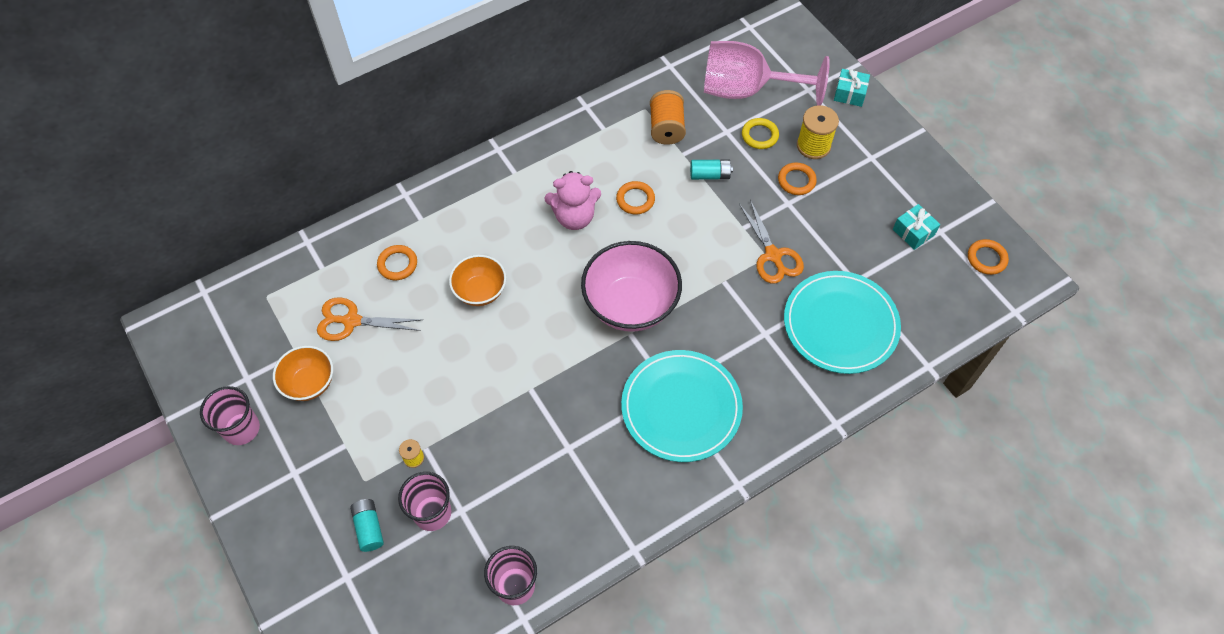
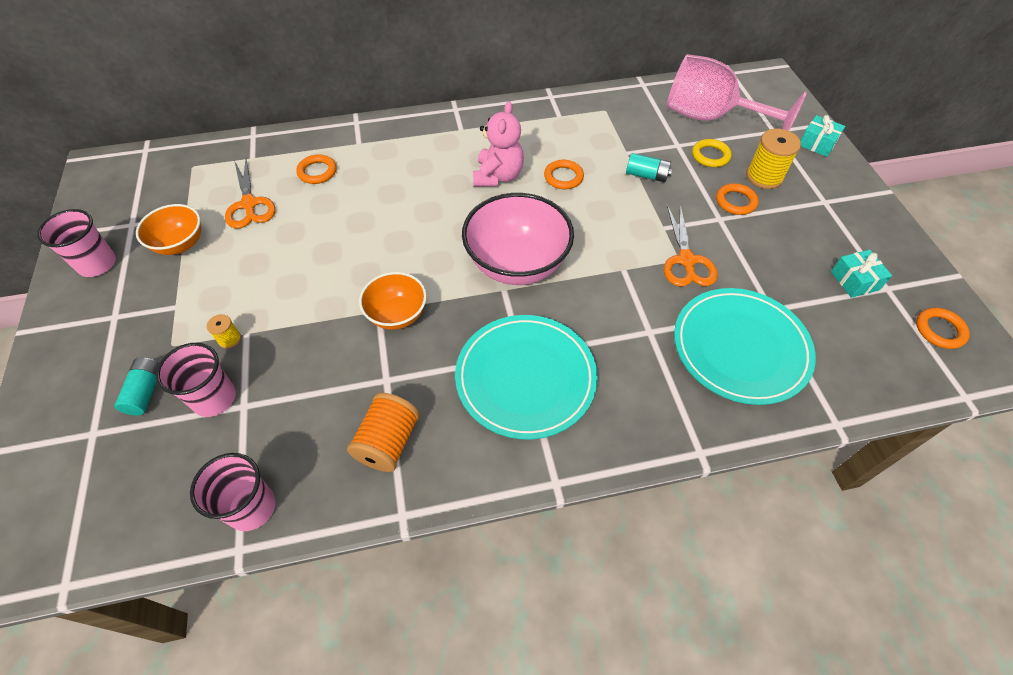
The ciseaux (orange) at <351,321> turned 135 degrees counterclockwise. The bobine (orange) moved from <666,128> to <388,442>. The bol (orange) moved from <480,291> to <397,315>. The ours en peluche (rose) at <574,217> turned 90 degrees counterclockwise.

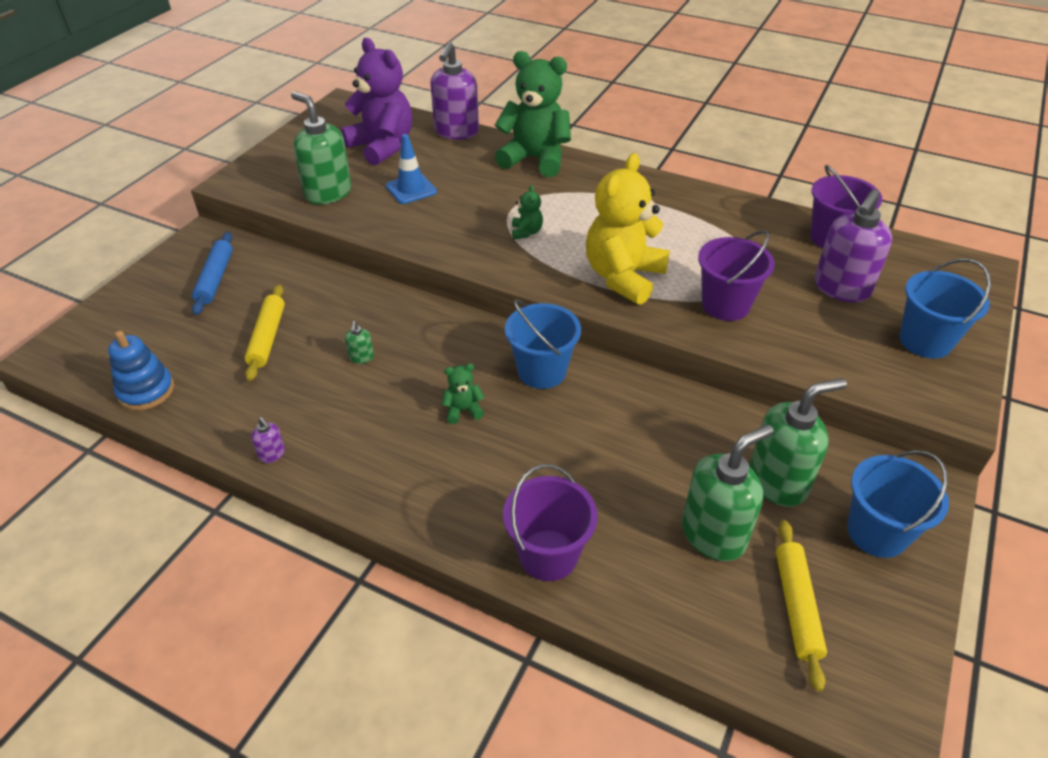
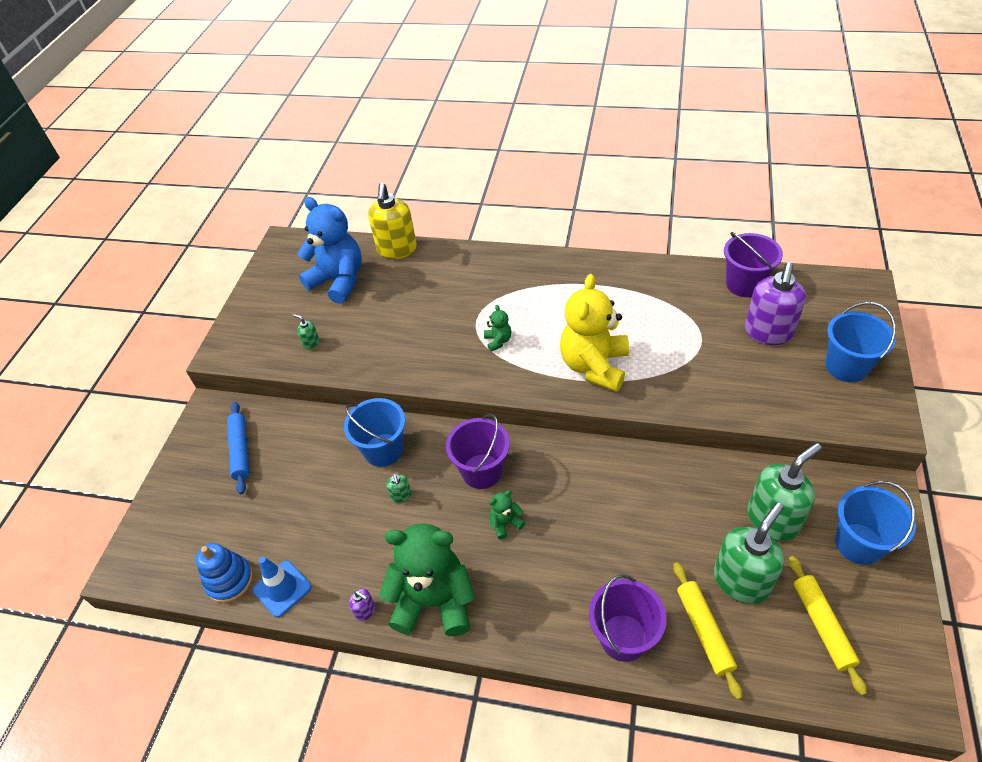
The cône de chantier (bleu) moved from <411,189> to <282,588>. The distributeur de savon (vert) at <328,193> changed to 0.42 times the size. The ours en peluche (violet) at <382,146> became the ours en peluche (bleu) at <338,281>. The seau (bleu) moved from <541,371> to <383,450>. The distributeur de savon (violet) at <456,132> became the distributeur de savon (jaune) at <397,250>. The ours en peluche (vert) moved from <535,159> to <434,601>. The seau (violet) moved from <725,305> to <482,471>. The rouleau à pâtisserie (jaune) moved from <267,337> to <704,631>.

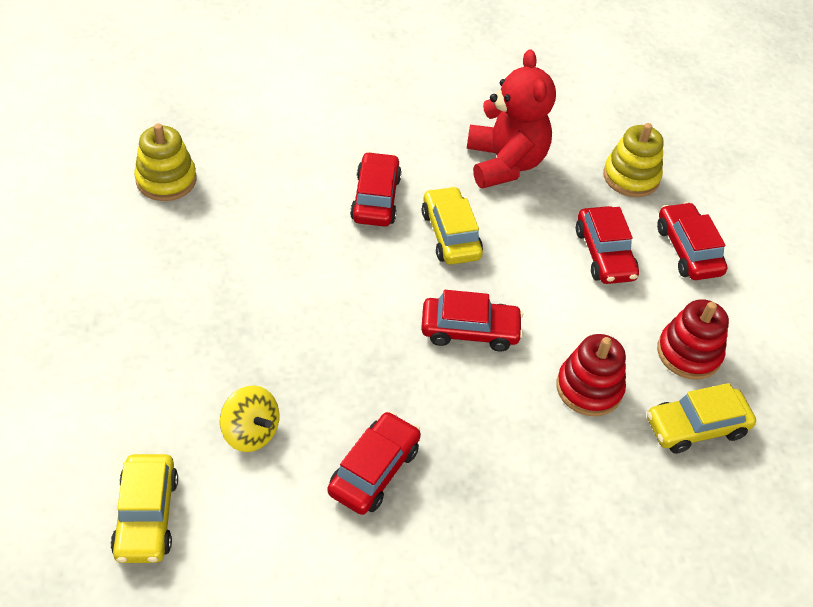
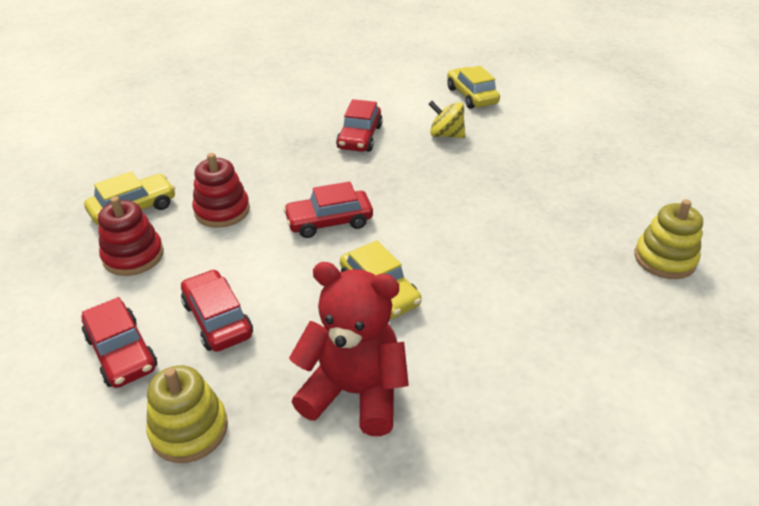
The ours en peluche (rouge) at <504,163> turned 135 degrees clockwise. The voiture (rouge) at <375,198> disappeared.

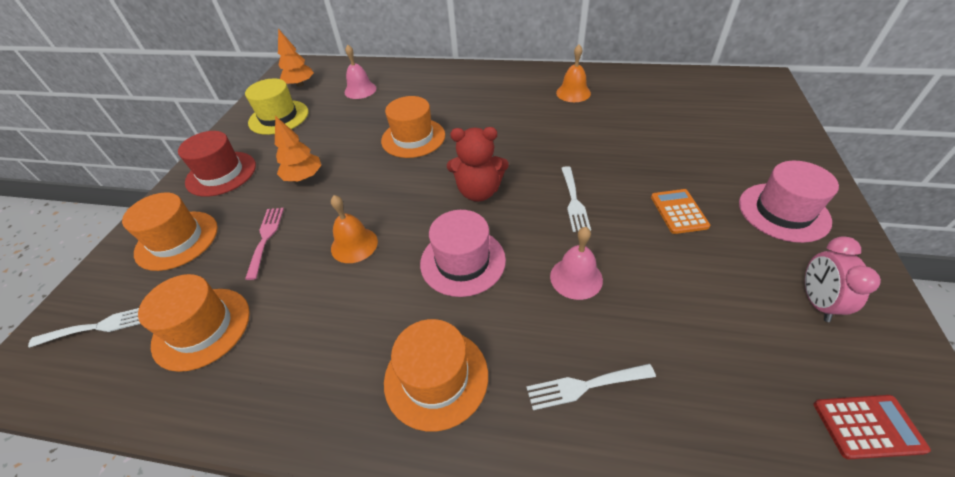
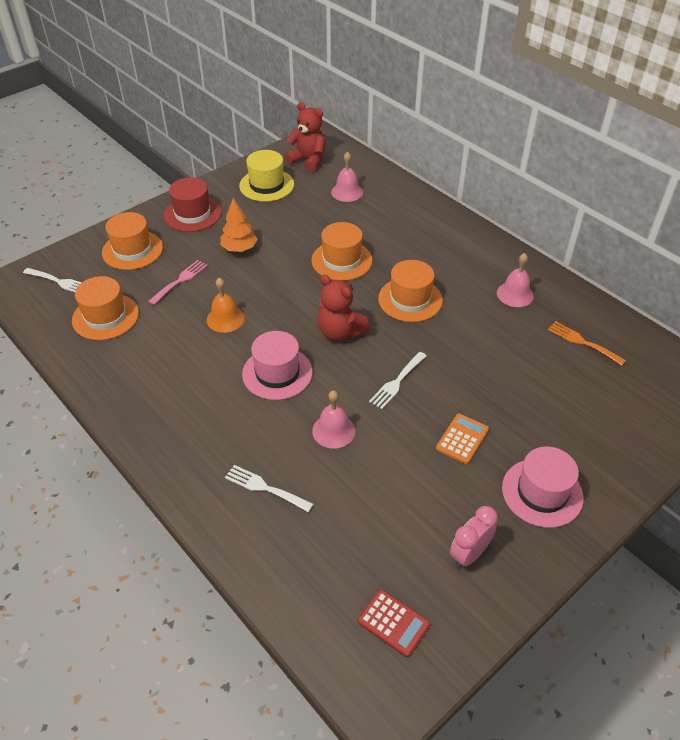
The arbre (orange) at <300,84> was replaced by the ours en peluche (rouge) at <308,160>. The chapeau (orange) moved from <436,377> to <410,299>. The cloche (orange) at <573,93> became the cloche (rose) at <515,294>. The fourchette (orange) at <582,342> appeared.

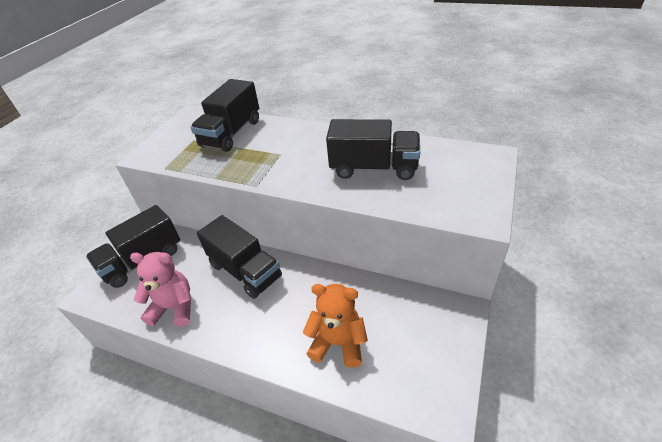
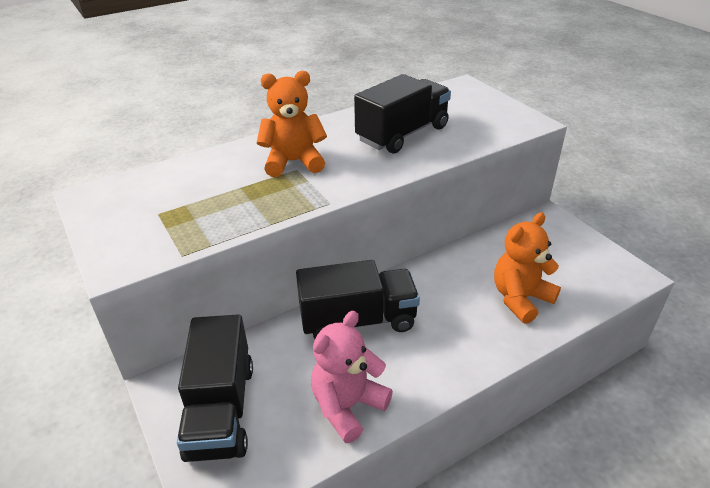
The ours en peluche (orange) at <293,162> appeared. The camion (noir) at <231,133> disappeared.

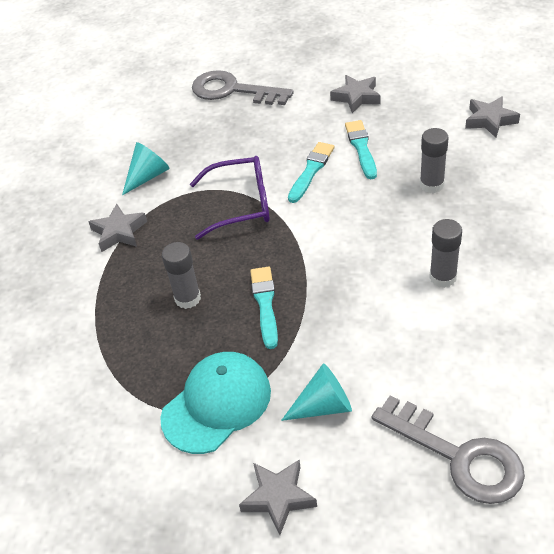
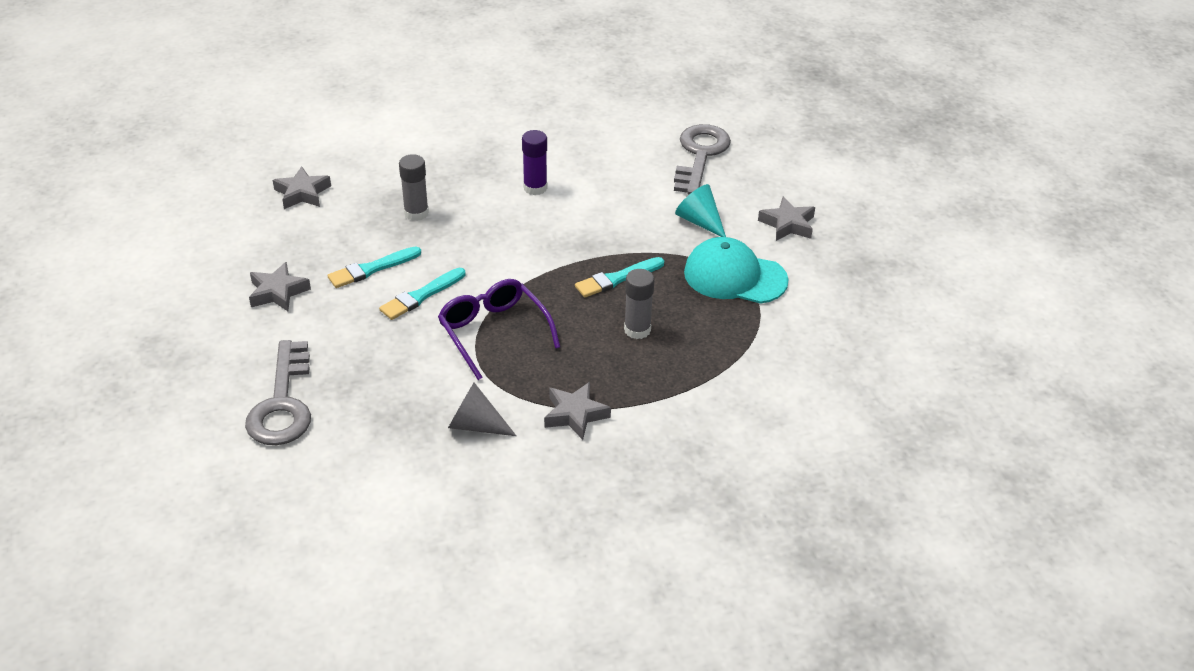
The pinceau (turquoise) at <311,171> turned 45 degrees counterclockwise. The cône (turquoise) at <148,176> became the cône (gris) at <476,425>. The bâton de colle (gris) at <443,277> became the bâton de colle (violet) at <535,188>.

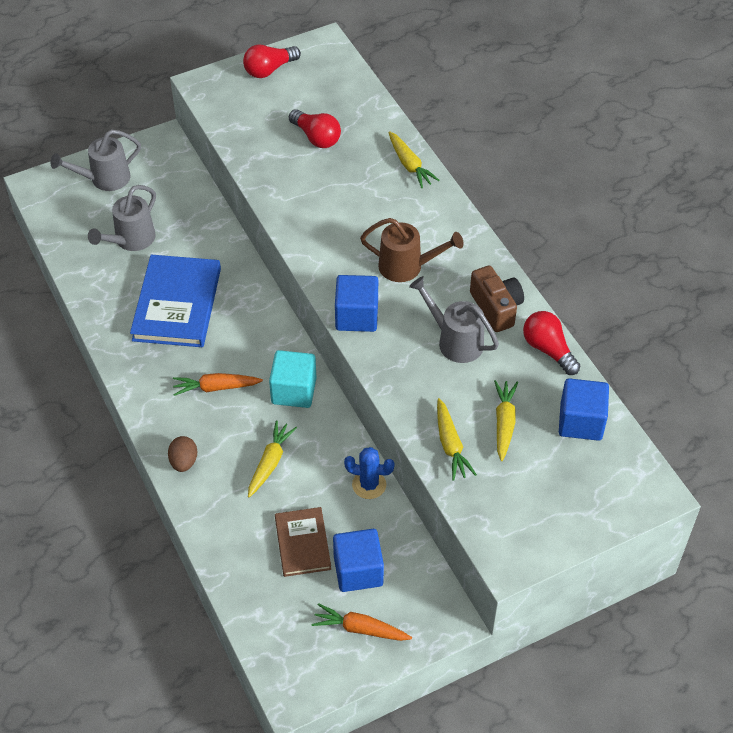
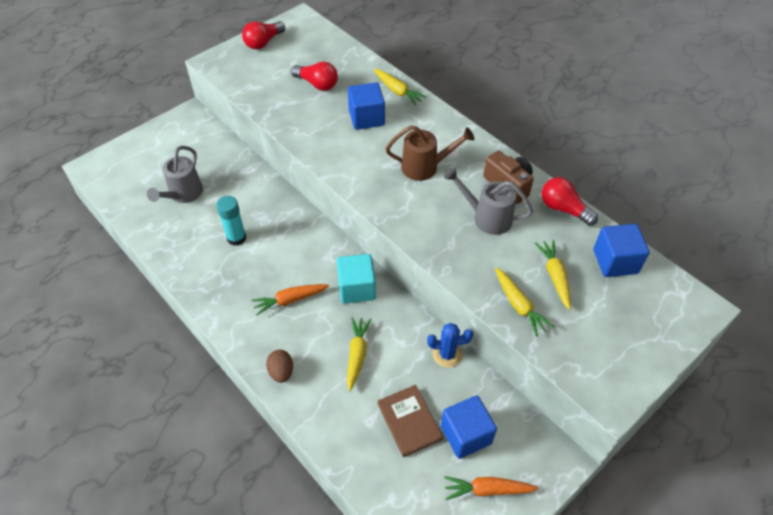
The livre (bleu) at <177,304> was replaced by the bâton de colle (turquoise) at <236,238>. The cube (bleu) moved from <356,316> to <366,118>. The arrosoir (gris) at <104,179> disappeared.

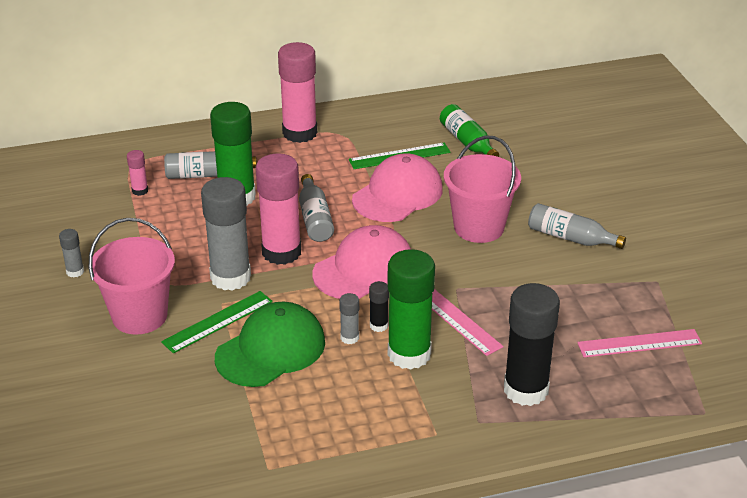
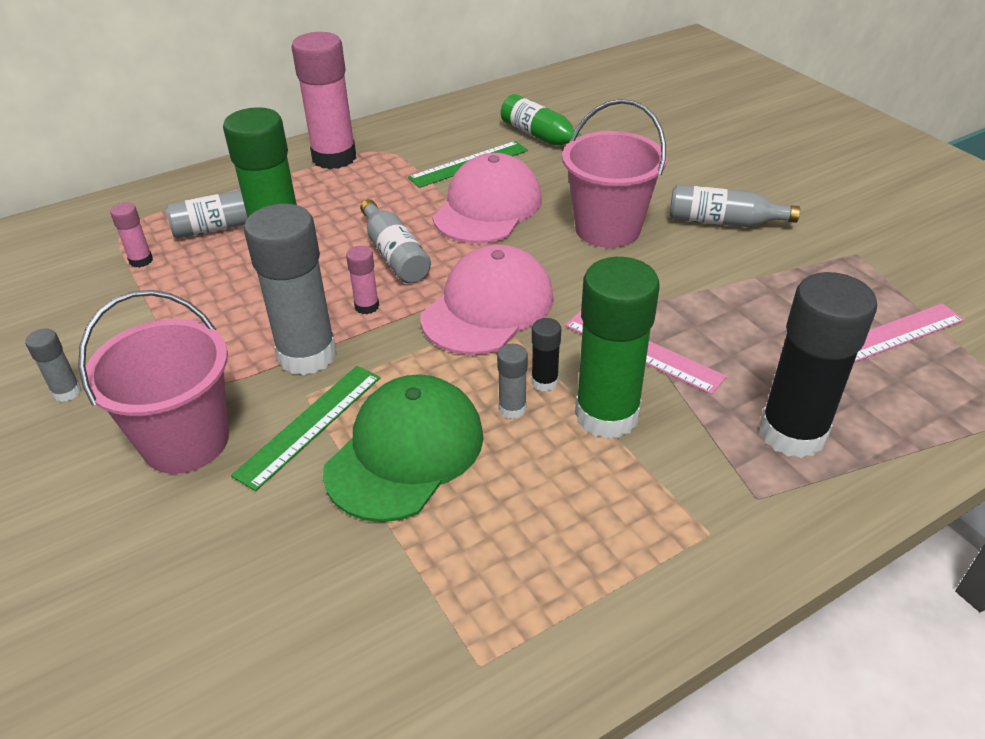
The bâton de colle (rose) at <281,252> changed to 0.44 times the size.

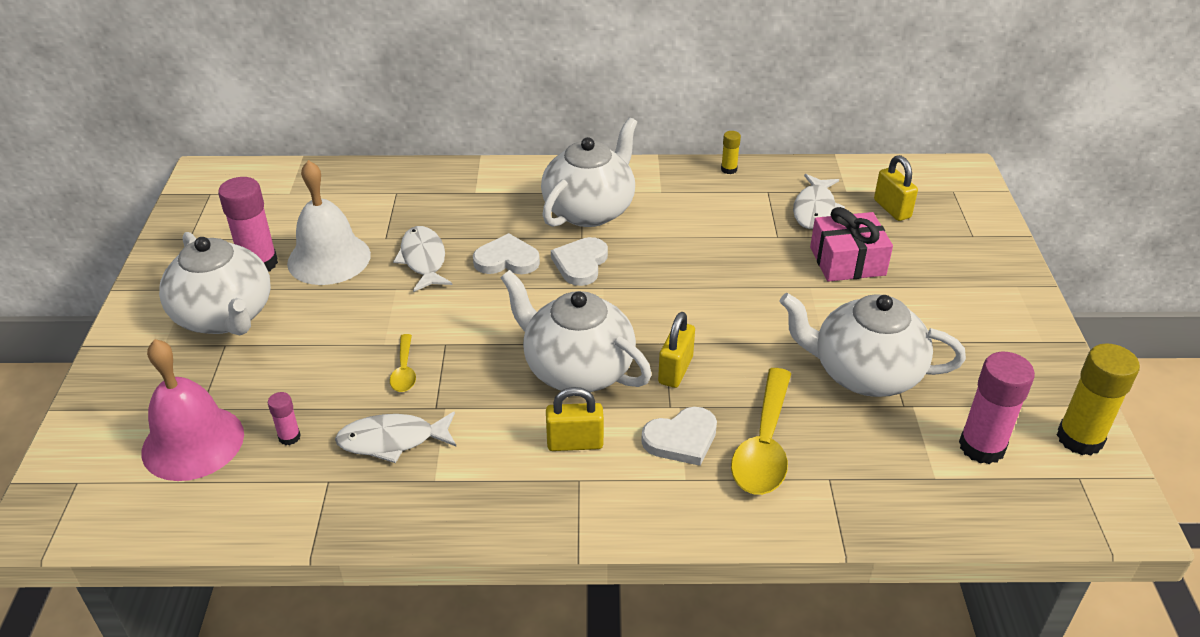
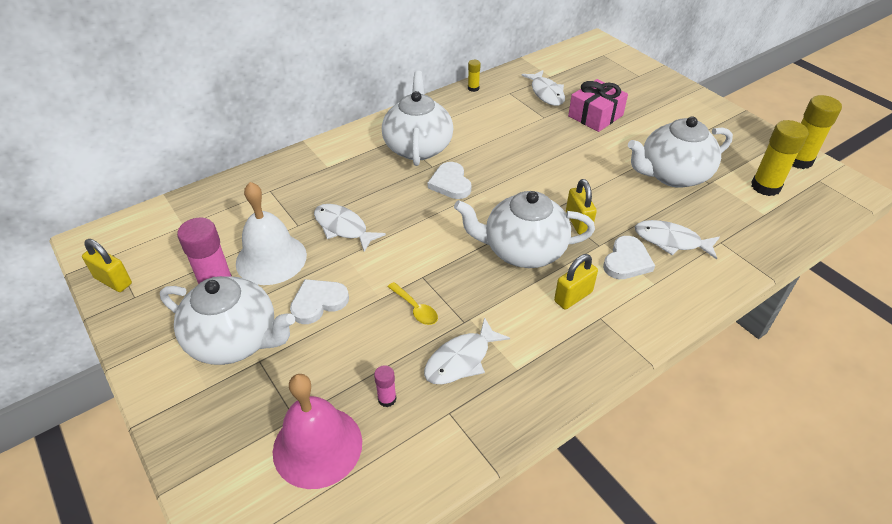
The cadenas (jaune) moved from <892,209> to <113,281>. The cœur (blanc) moved from <507,260> to <318,302>. The cuillère (jaune) at <764,445> was replaced by the poisson (blanc) at <671,241>. The bâton de colle (rose) at <981,447> became the bâton de colle (jaune) at <765,187>.

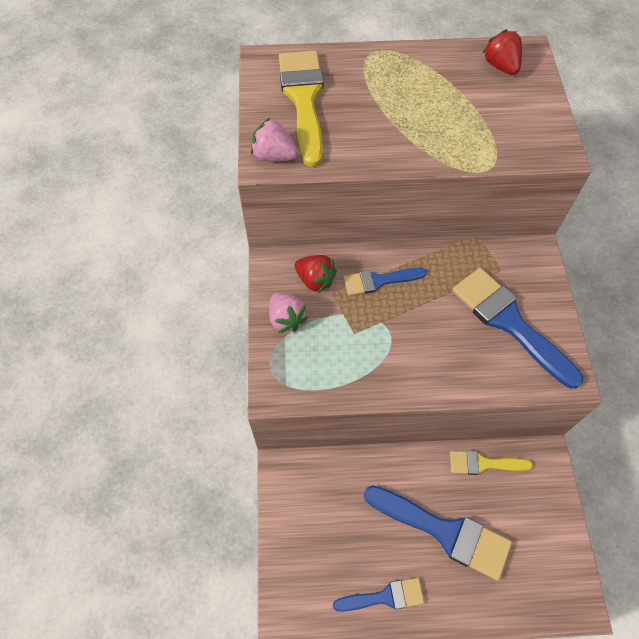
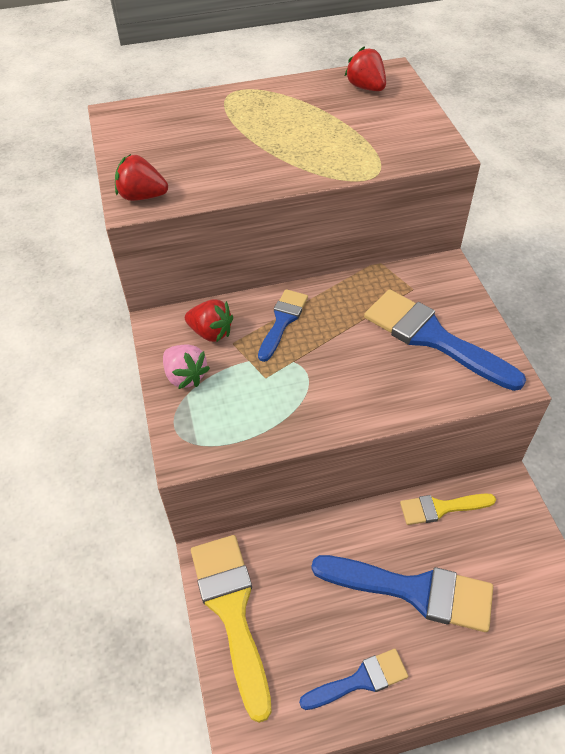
The fraise (rose) at <274,156> became the fraise (rouge) at <142,196>. The pinceau (jaune) moved from <304,100> to <232,612>. The pinceau (bleu) at <379,281> turned 135 degrees clockwise.

